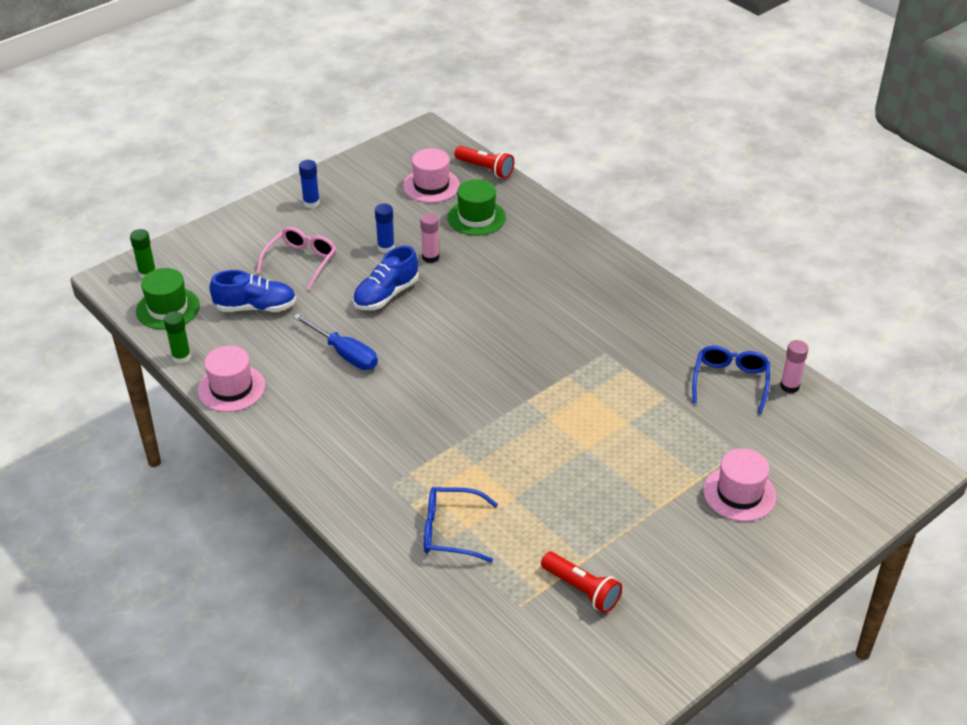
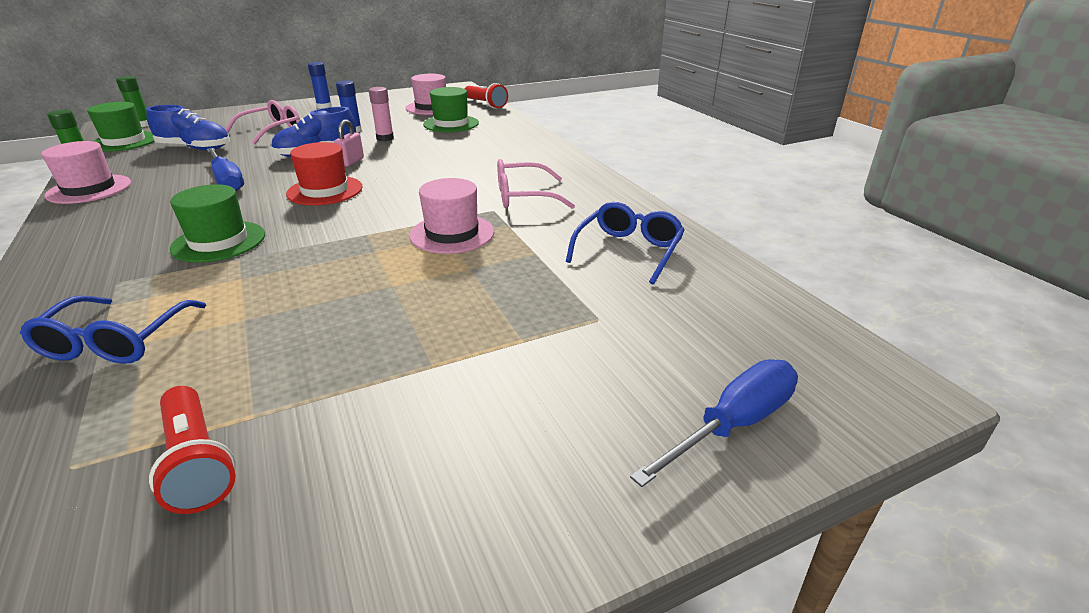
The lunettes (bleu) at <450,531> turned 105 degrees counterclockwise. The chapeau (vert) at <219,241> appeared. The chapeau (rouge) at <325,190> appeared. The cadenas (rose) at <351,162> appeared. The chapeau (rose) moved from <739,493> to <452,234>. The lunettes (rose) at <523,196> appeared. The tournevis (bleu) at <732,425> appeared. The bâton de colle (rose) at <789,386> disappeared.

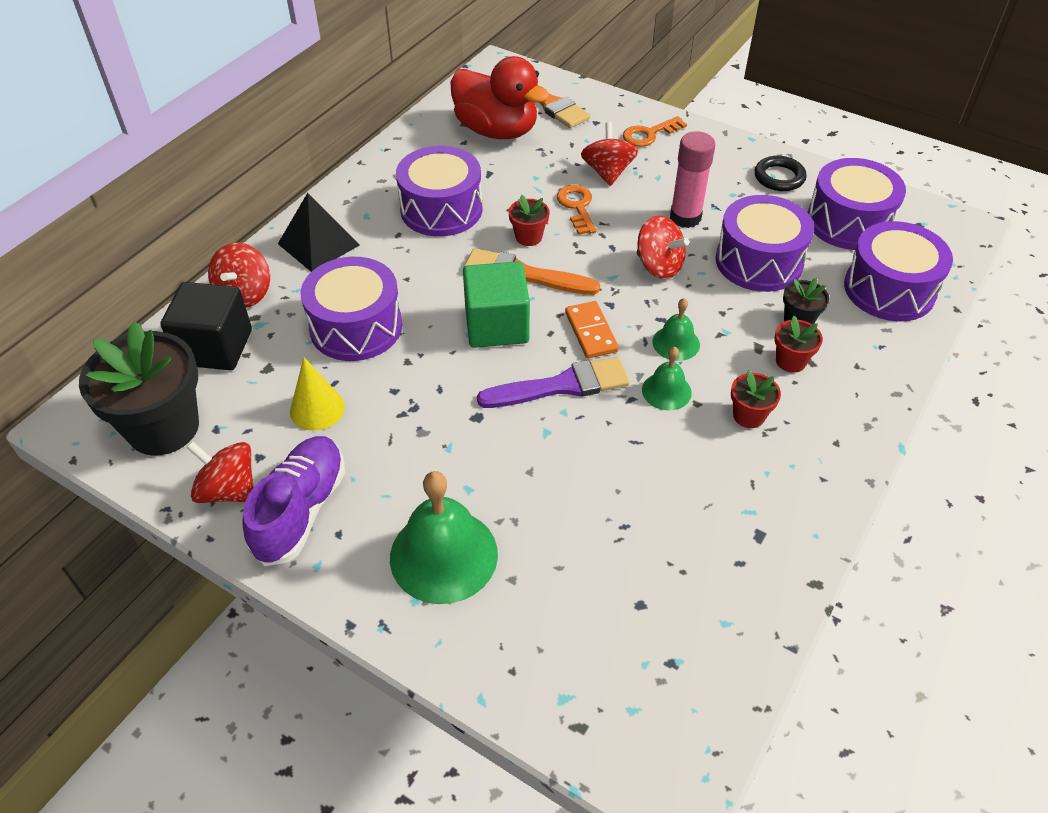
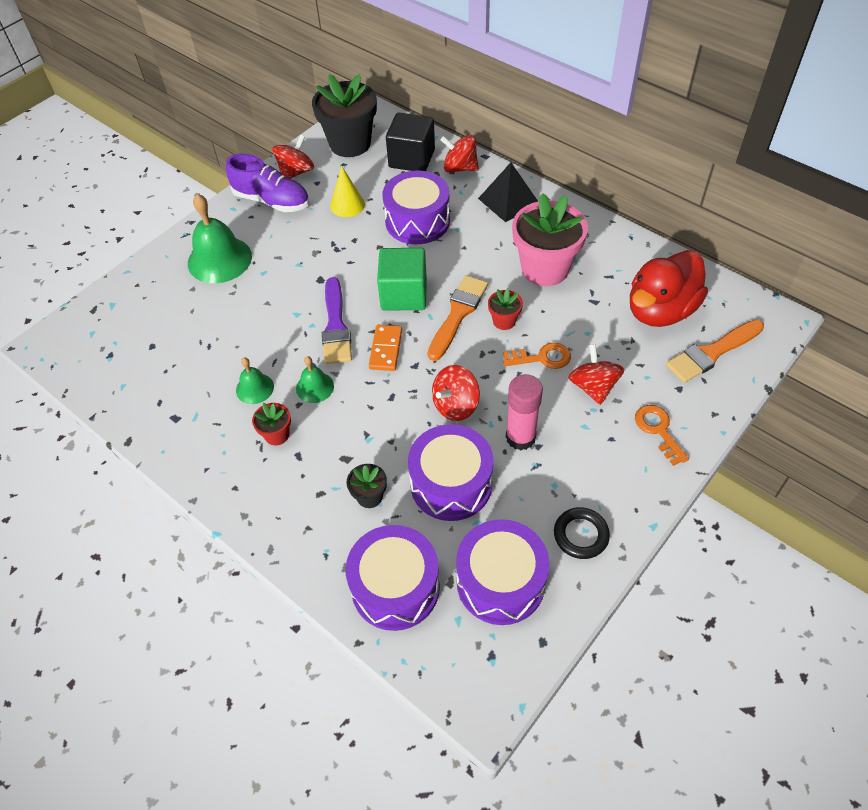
The cloche (vert) moved from <676,343> to <255,388>. The domino (orange) at <591,332> turned 75 degrees counterclockwise. The tambour (violet) at <441,209> was replaced by the pot de fleurs (rose) at <545,268>. The toupie (rouge) at <607,172> turned 105 degrees counterclockwise. The pot de fleurs (rouge) at <790,361> disappeared.

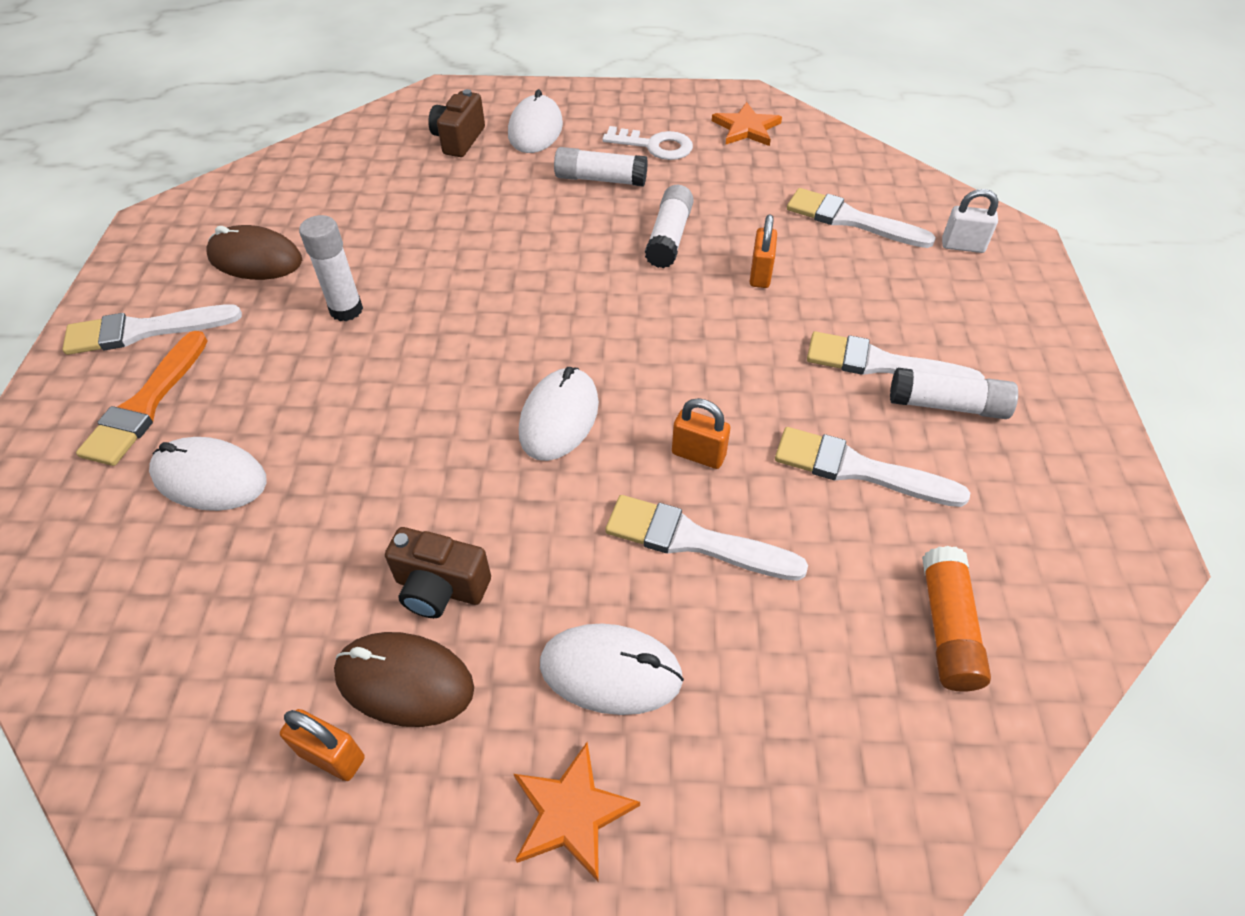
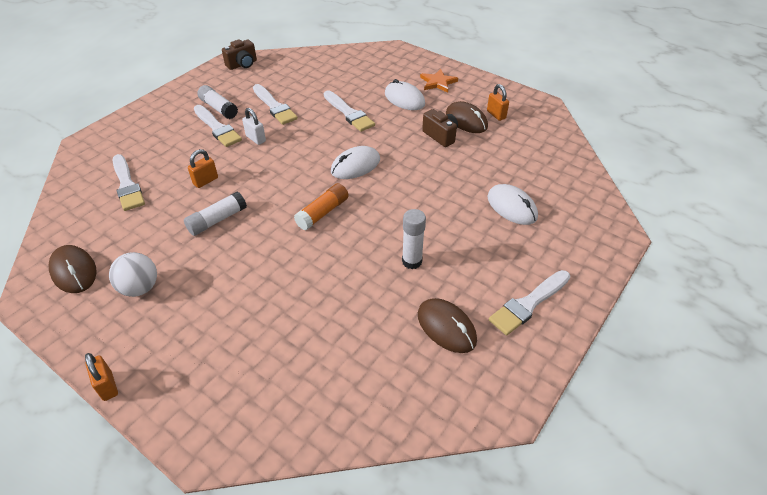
The étoile (orange) at <746,128> was replaced by the souris (marron) at <74,271>. The cadenas (orange) moved from <698,454> to <107,386>. The clé (blanc) at <654,146> was replaced by the balle (blanc) at <140,288>. The appareil photo (marron) moved from <459,140> to <242,64>. The cadenas (blanc) moved from <962,246> to <256,139>. The bâton de colle (orange) moved from <947,627> to <322,213>. The pinceau (blanc) at <145,330> turned 120 degrees clockwise. The pinceau (orange) at <146,404> disappeared. The souris (blanc) at <535,129> disappeared. The bâton de colle (blanc) at <600,179> disappeared.

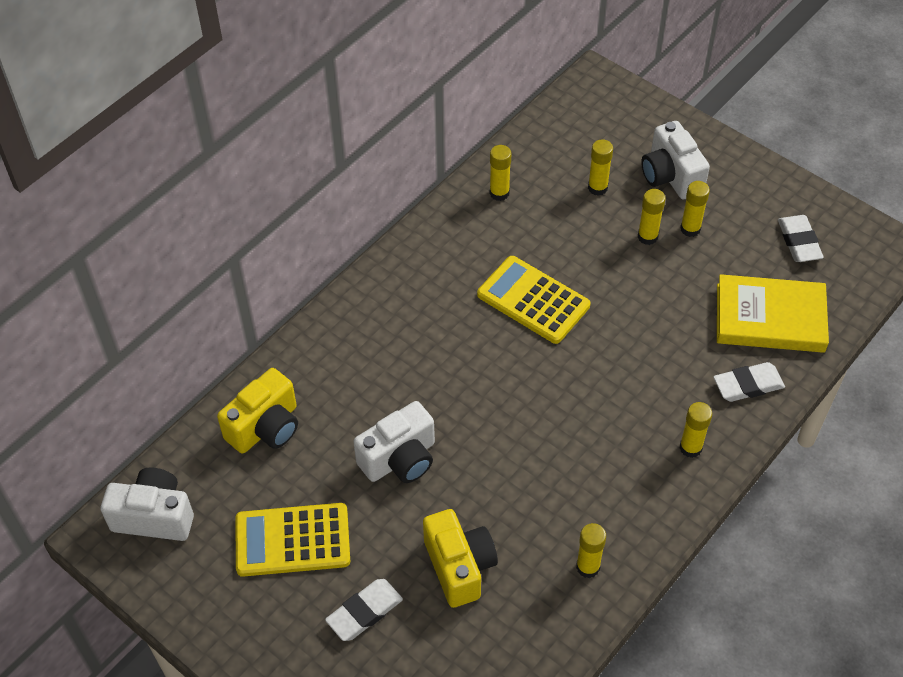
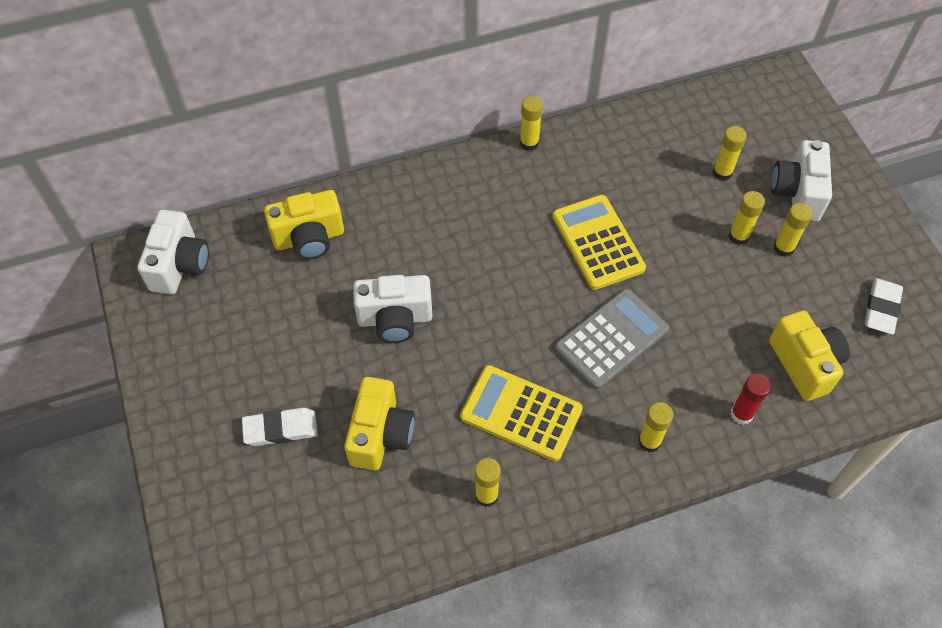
The appareil photo (blanc) at <154,516> turned 60 degrees clockwise. The calculatrice (jaune) moved from <292,540> to <521,413>. The bâton de colle (jaune) moved from <499,193> to <529,143>. The calculatrice (gris) at <611,339> appeared. The gomme (blanc) at <748,385> was replaced by the bâton de colle (rouge) at <741,414>. The livre (jaune) at <770,318> was replaced by the appareil photo (jaune) at <804,364>.

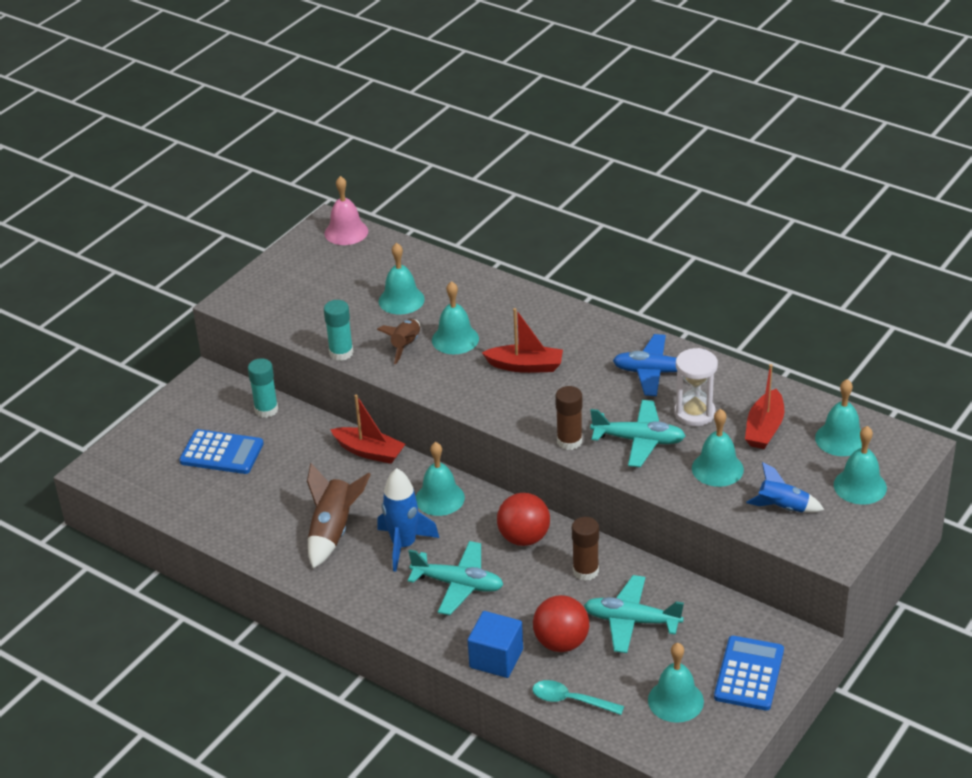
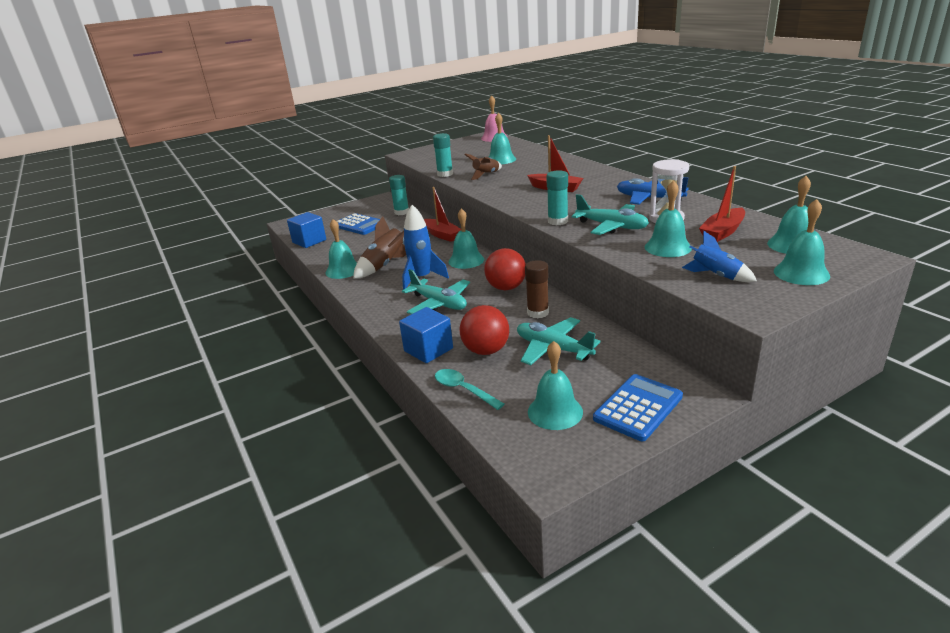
The cube (bleu) at <309,241> appeared. The cloche (turquoise) moved from <455,339> to <343,270>. The bâton de colle (marron) at <569,441> became the bâton de colle (turquoise) at <557,221>.

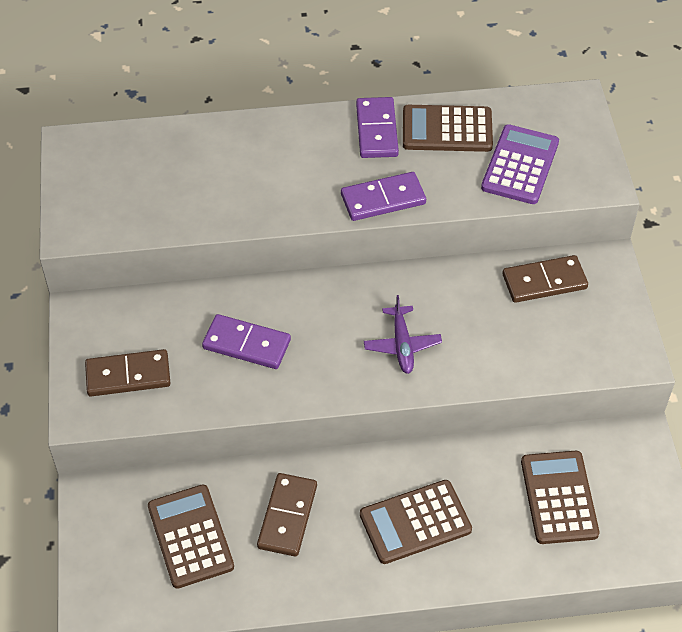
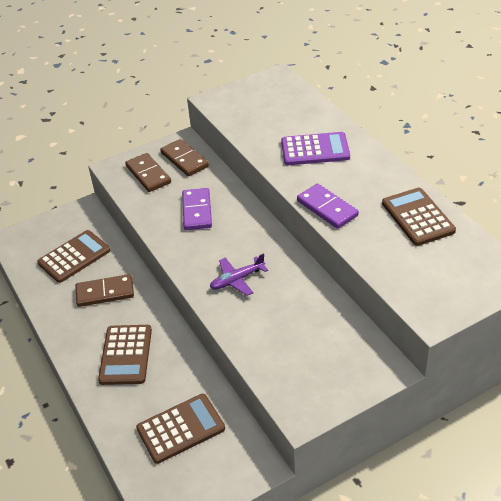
The calculatrice (marron) at <415,522> turned 135 degrees counterclockwise. The domino (marron) moved from <544,281> to <184,159>. The calculatrice (violet) moved from <520,165> to <315,150>. The domino (violet) at <376,130> disappeared.

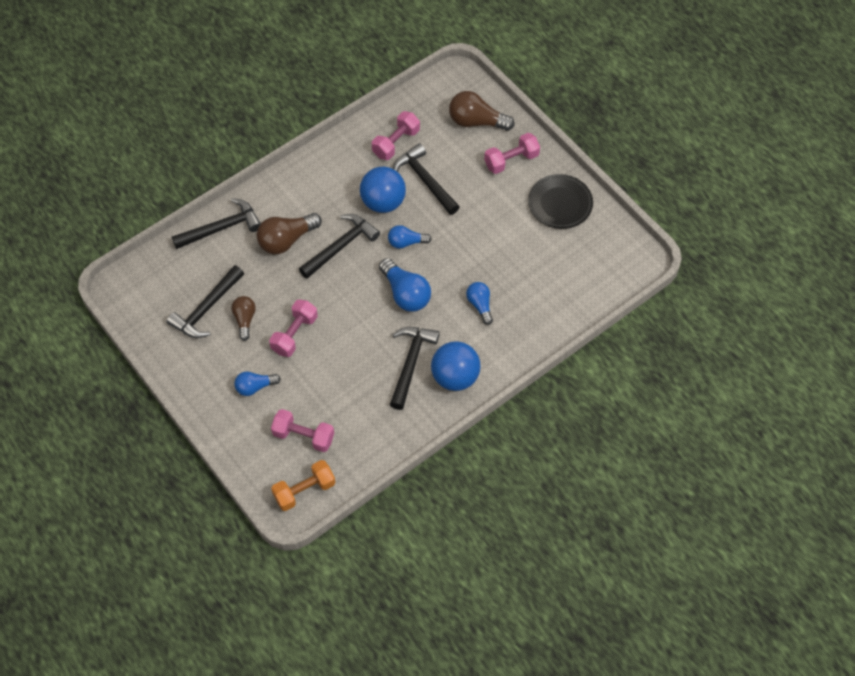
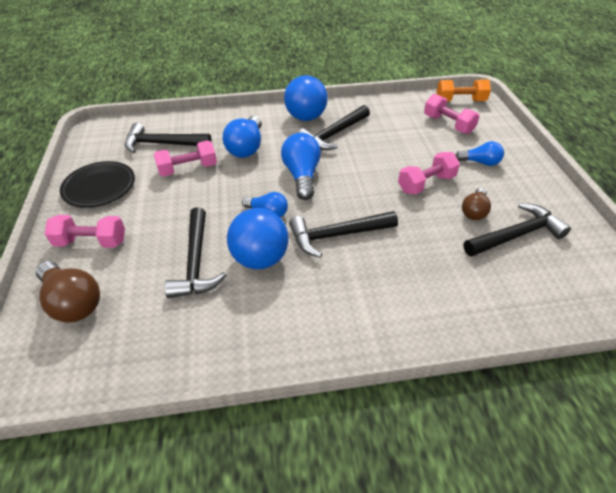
The marteau (noir) moved from <222,228> to <162,144>. The haltère (rose) moved from <396,143> to <188,169>. The ampoule (bleu) at <480,305> changed to 1.61 times the size. The ampoule (marron) at <286,240> disappeared.

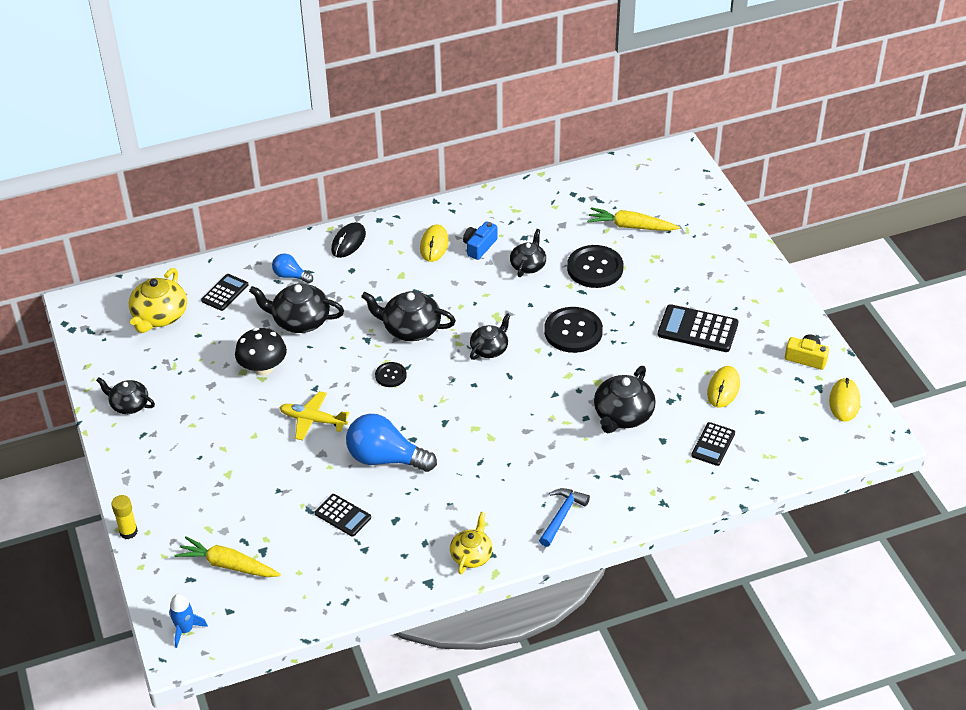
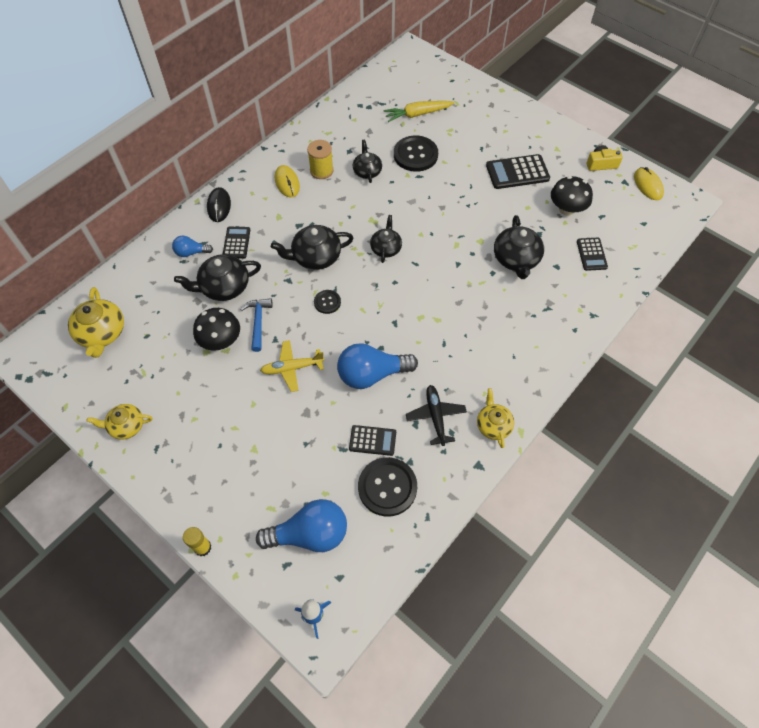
The théière (noir) at <129,405> became the théière (jaune) at <126,426>. The calculatrice (noir) moved from <225,293> to <236,243>. The marteau (bleu) moved from <562,515> to <258,322>. The carotte (jaune) at <228,565> was replaced by the ampoule (bleu) at <310,534>. The appareil photo (bleu) at <479,246> was replaced by the bobine (jaune) at <321,171>. The bouton (noir) moved from <573,331> to <387,487>. The avion (noir) at <435,417> appeared. The souris (jaune) at <723,388> was replaced by the champignon (noir) at <566,209>.

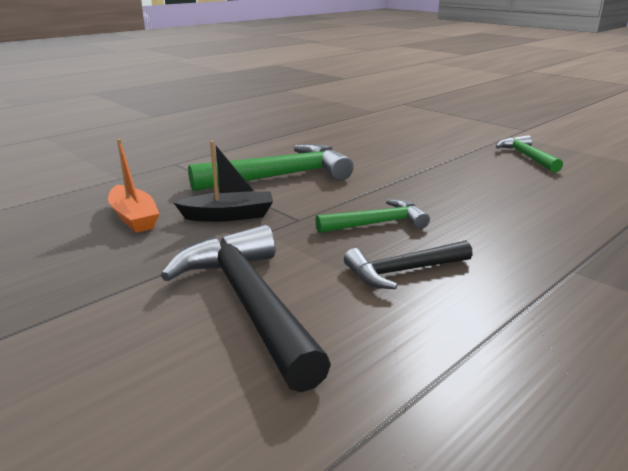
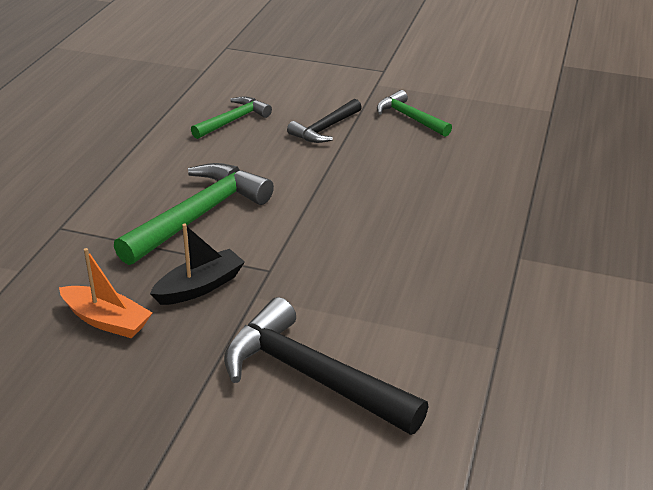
The marteau (vert) moved from <377,224> to <233,120>. The marteau (noir) moved from <403,271> to <325,129>.

